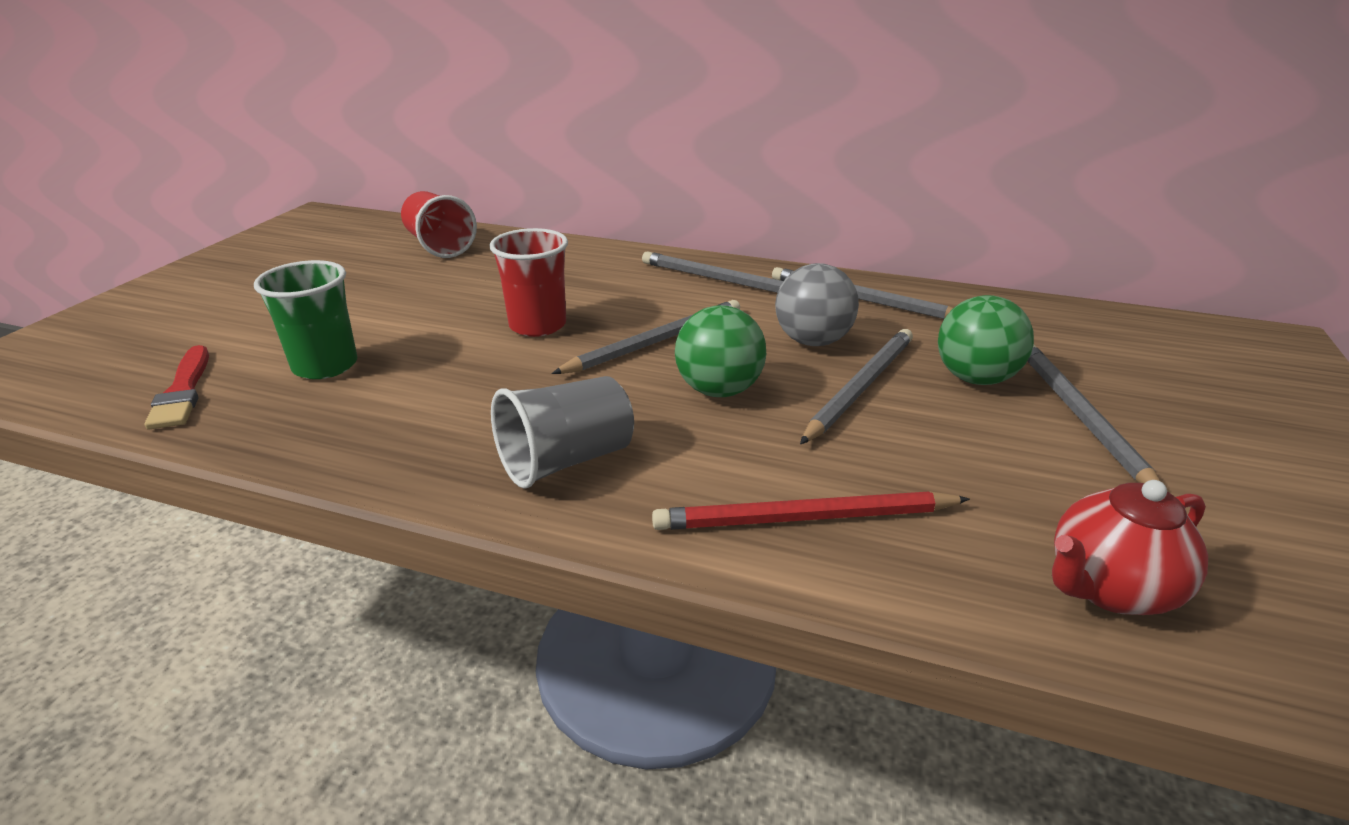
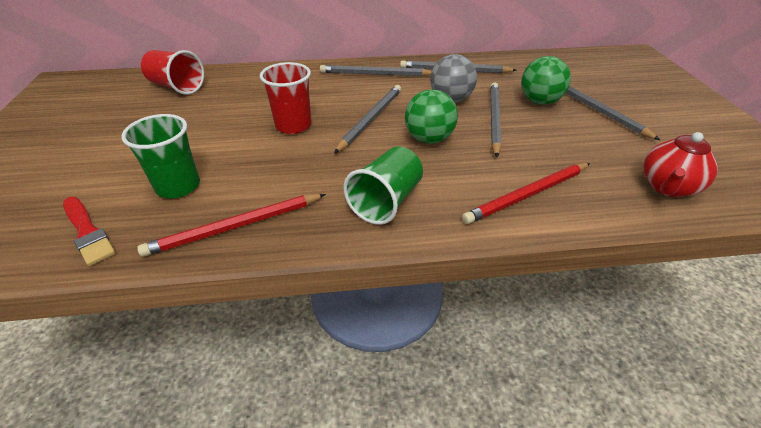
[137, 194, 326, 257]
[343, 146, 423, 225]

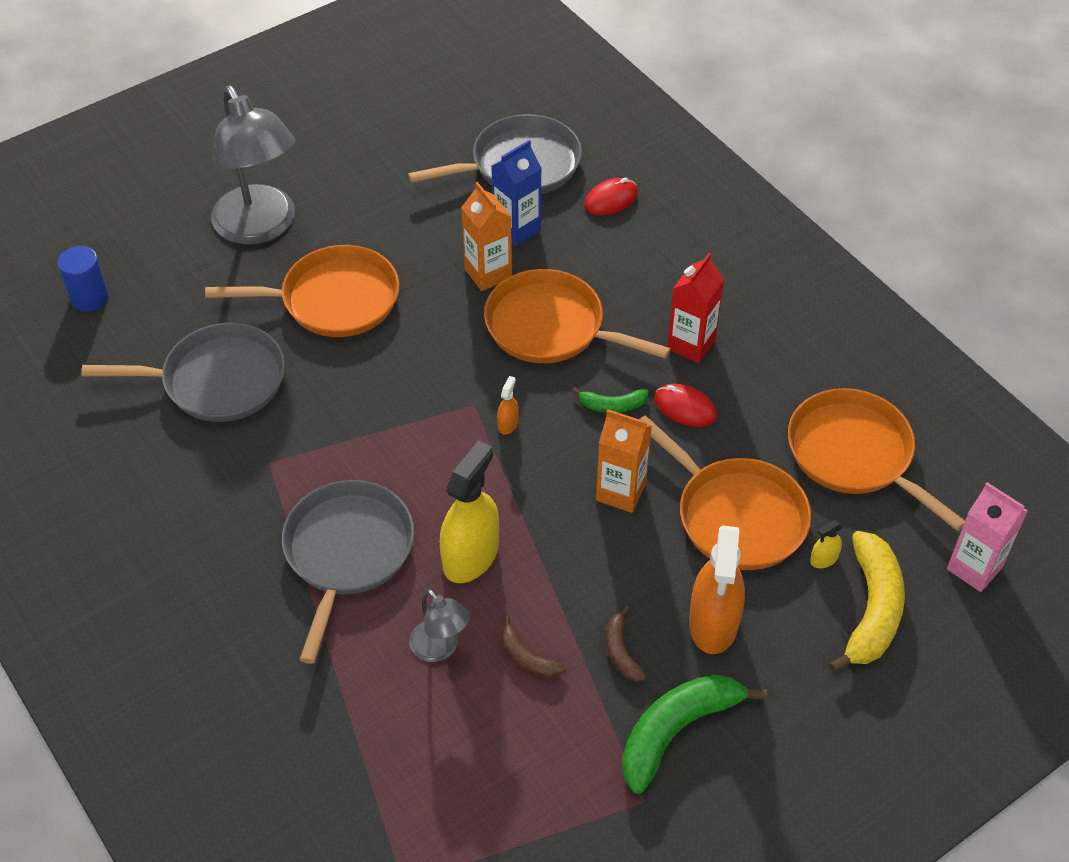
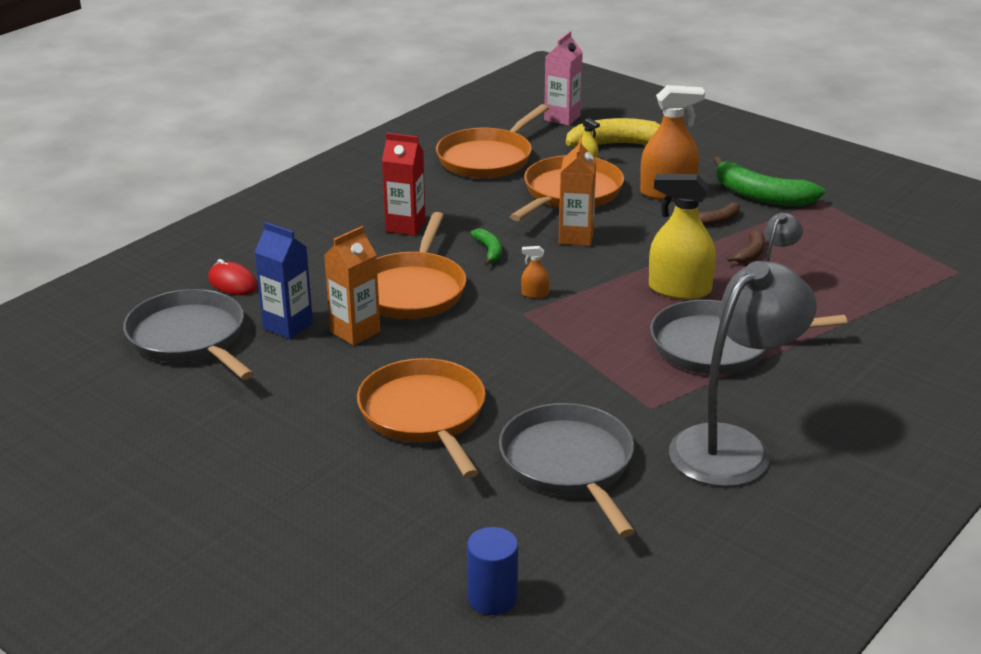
[669, 261, 817, 487]
[654, 384, 717, 427] (first image)

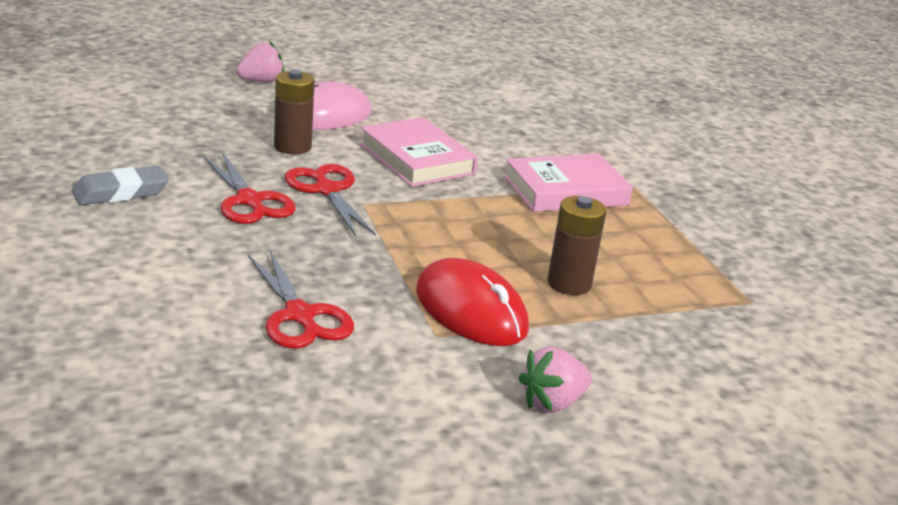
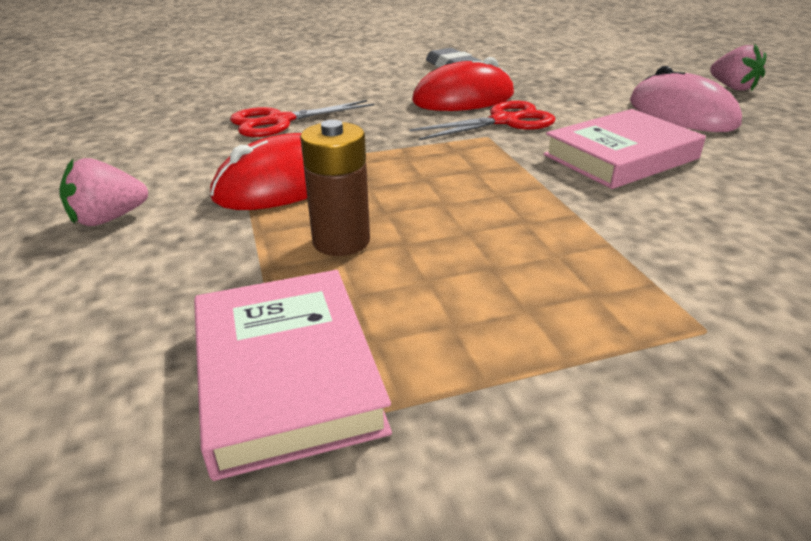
[59, 158, 148, 226]
[194, 270, 392, 481]
[412, 57, 514, 111]
[274, 70, 315, 154] (first image)

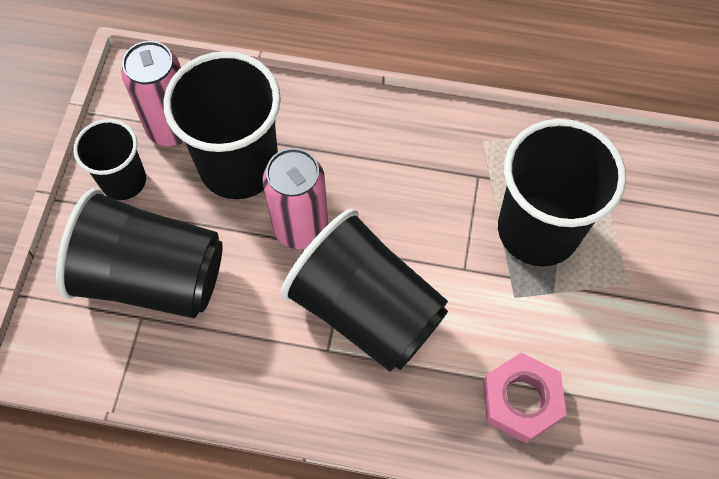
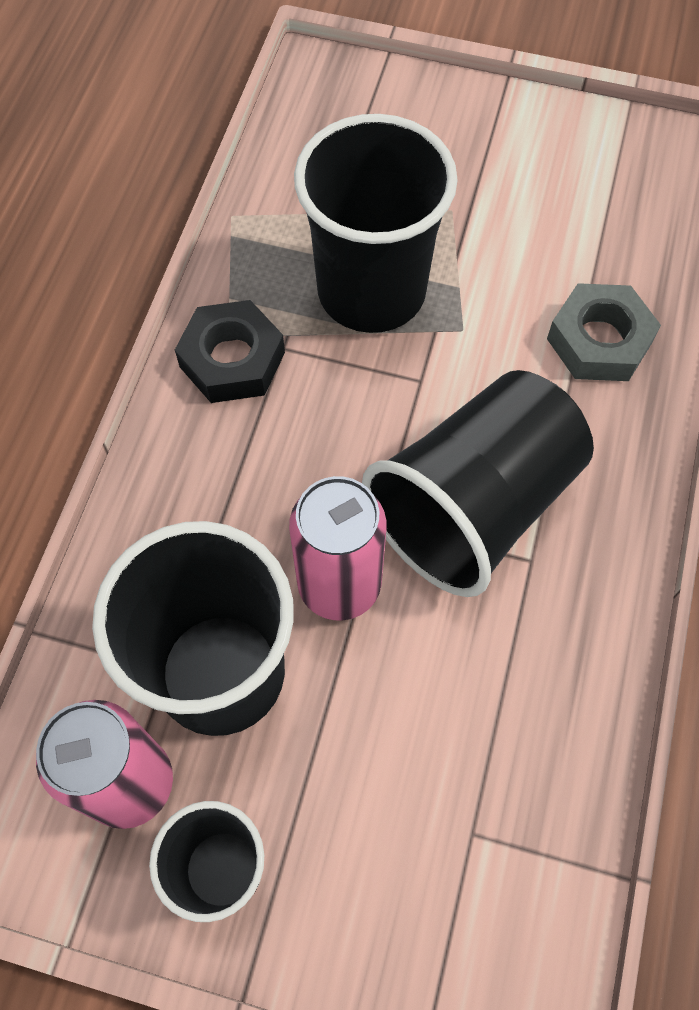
[175, 300, 285, 403]
[547, 283, 661, 381]
[56, 189, 223, 318] (first image)

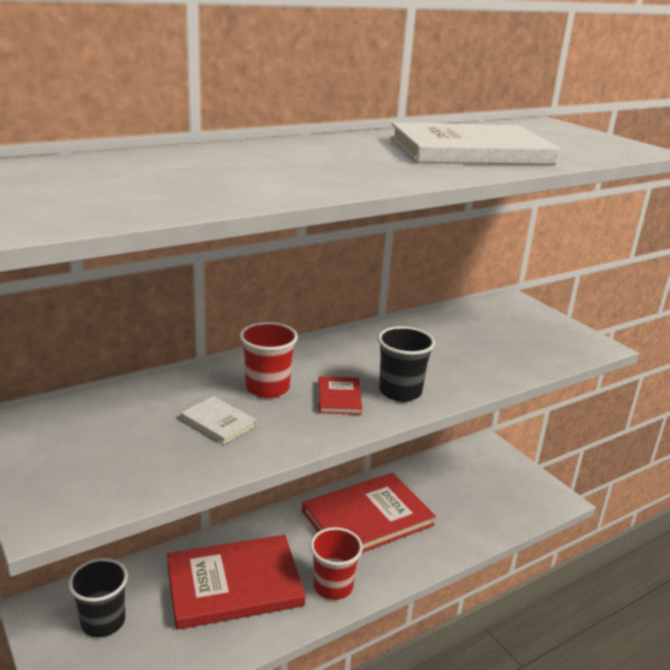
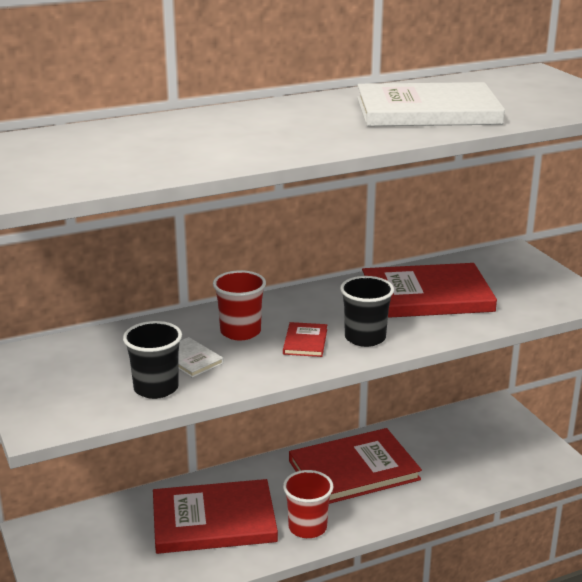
[123, 321, 182, 399]
[362, 263, 497, 318]

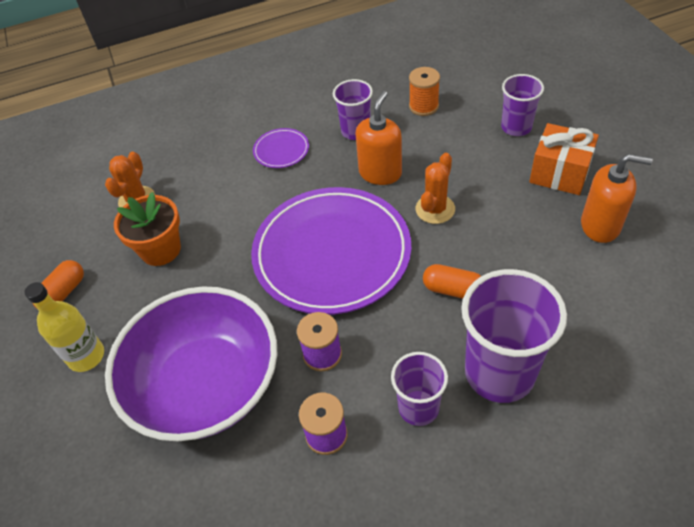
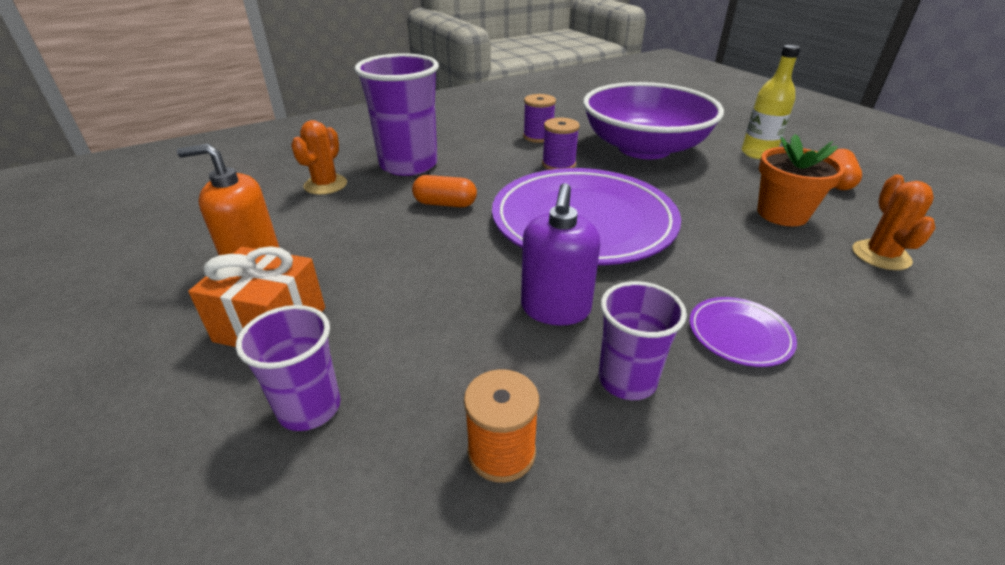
[291, 120, 347, 195]
[521, 183, 601, 325]
[391, 352, 448, 426] (first image)

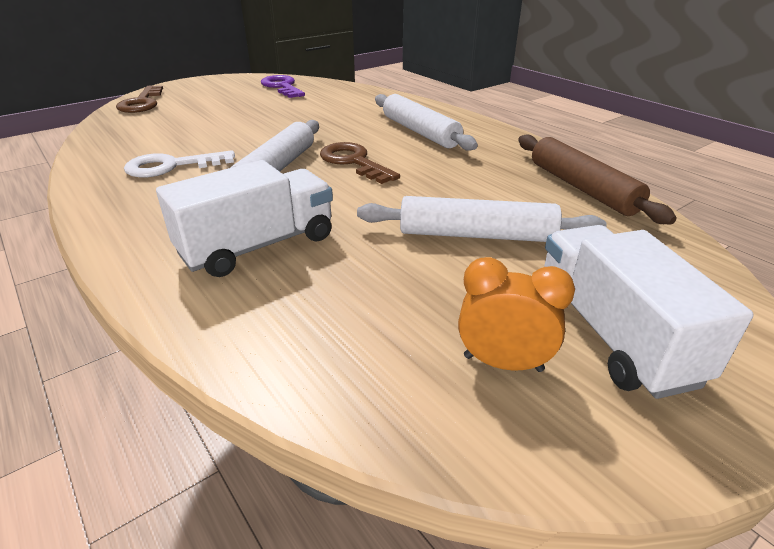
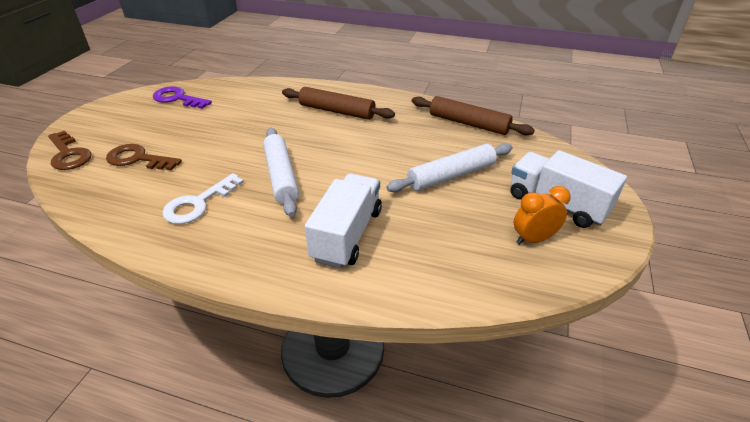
[106, 144, 182, 171]
[282, 87, 395, 120]

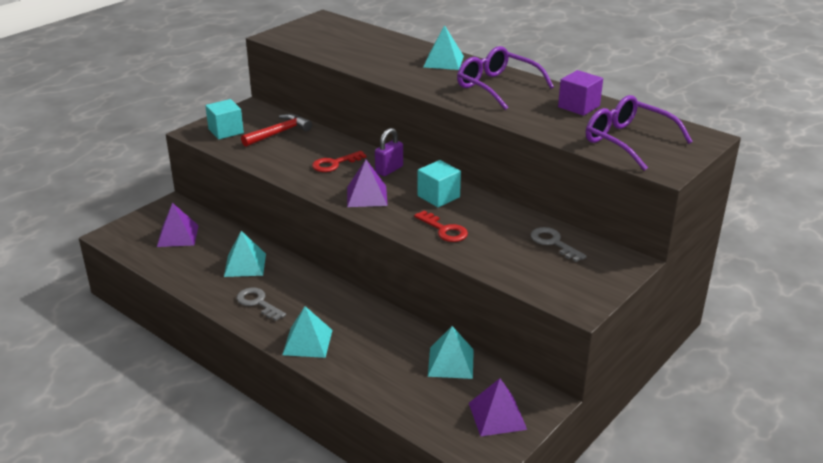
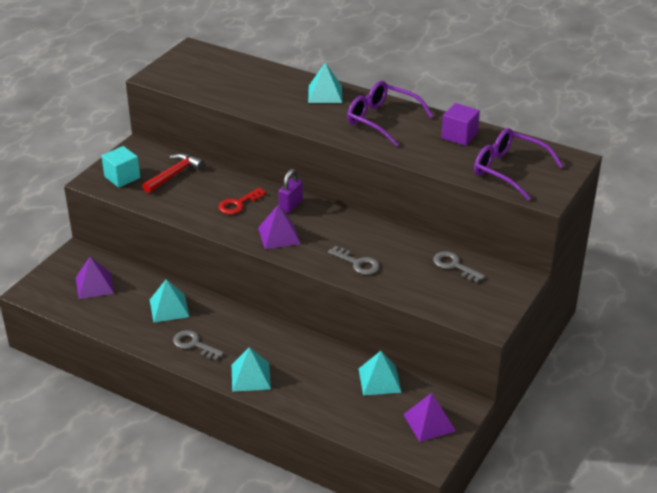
[328, 246, 380, 275]
[417, 160, 461, 207] (first image)

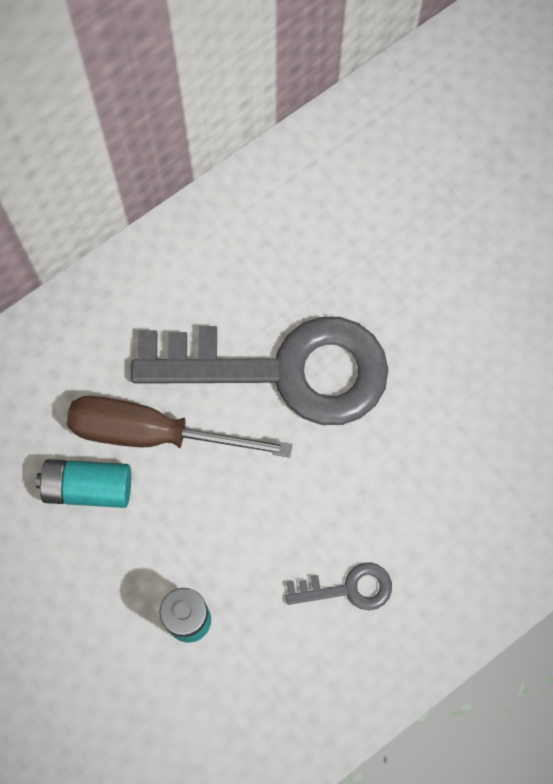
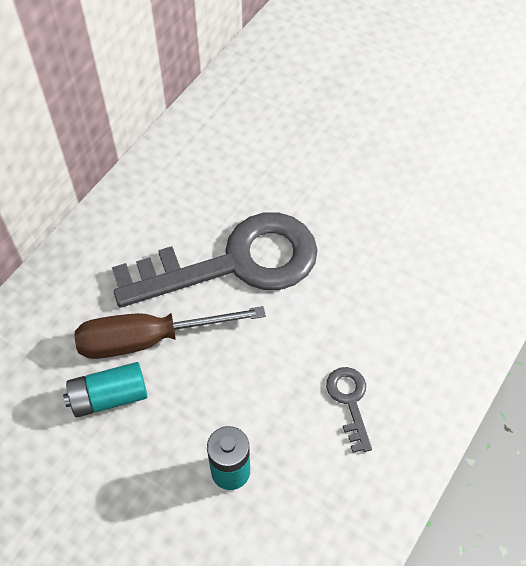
[326, 367, 372, 453]

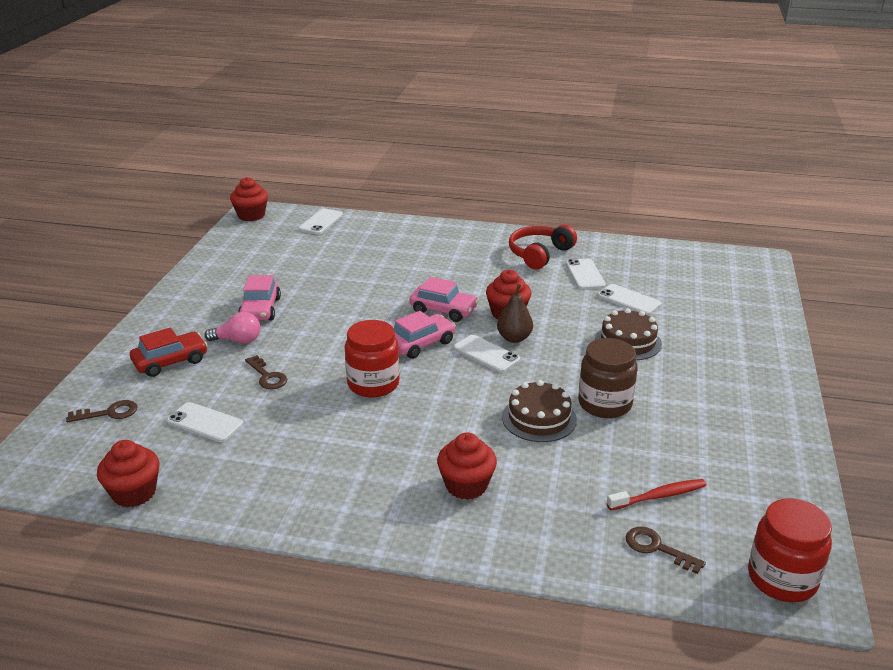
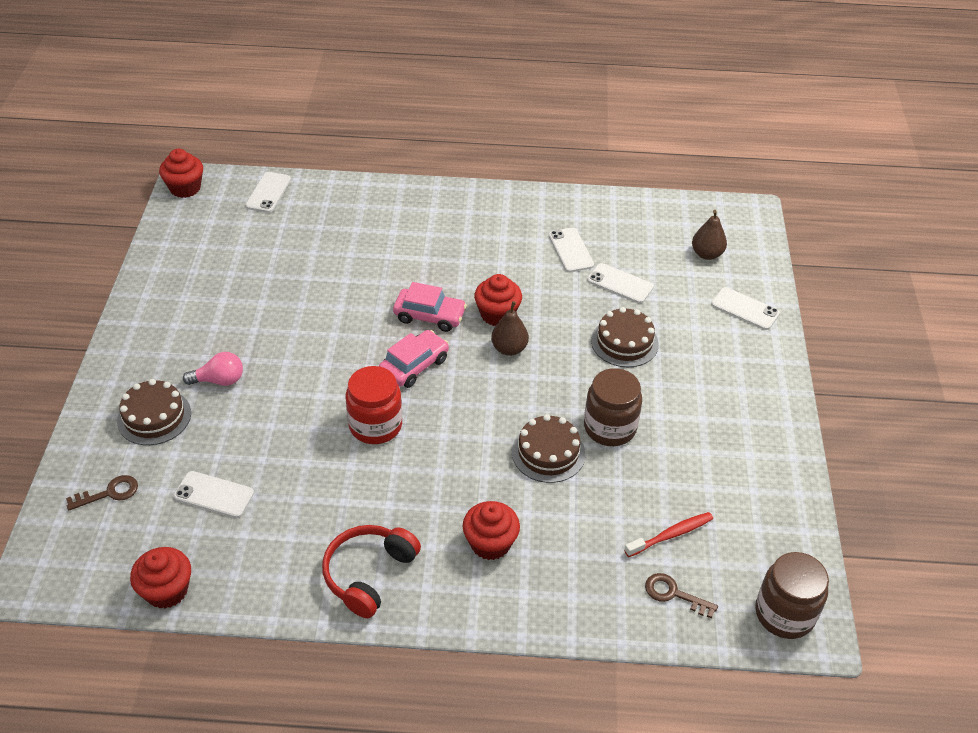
[117, 379, 191, 445]
[322, 525, 421, 618]
[692, 210, 727, 260]
[711, 287, 780, 330]
[755, 552, 829, 639]
[238, 275, 281, 321] (first image)
[245, 355, 287, 389] (first image)

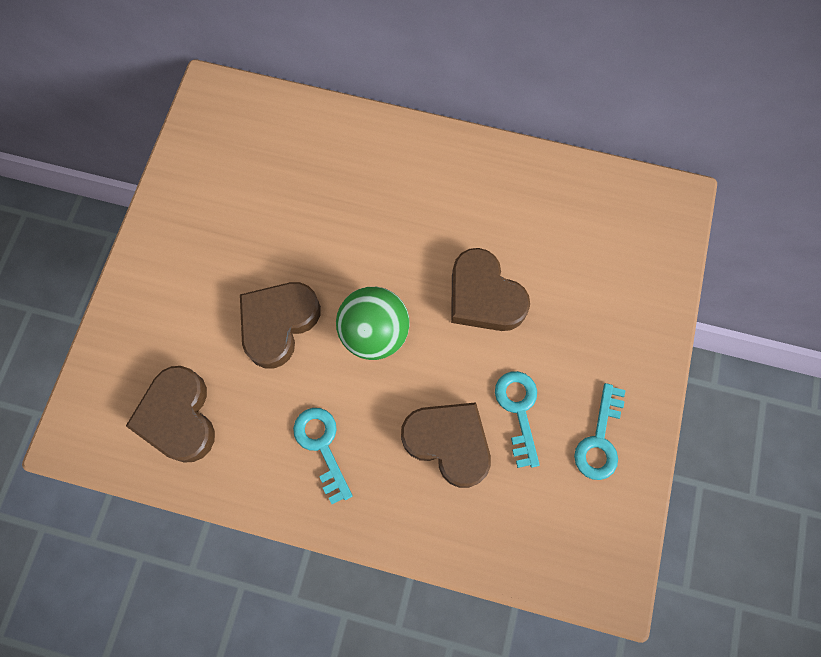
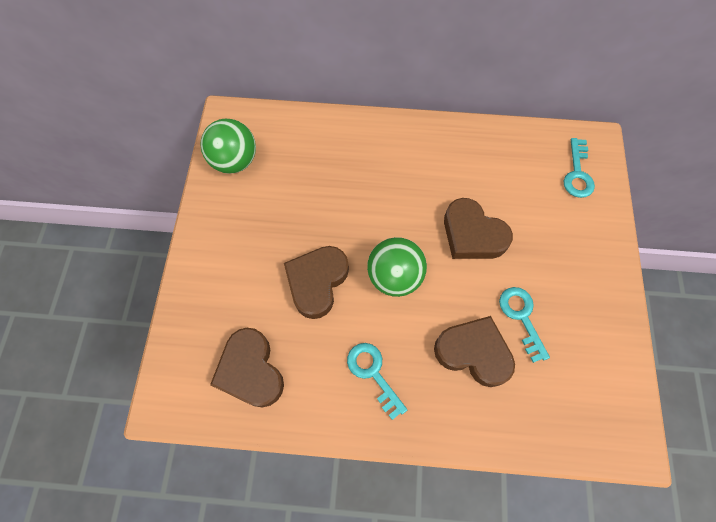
[200, 119, 256, 174]
[564, 138, 595, 198]

